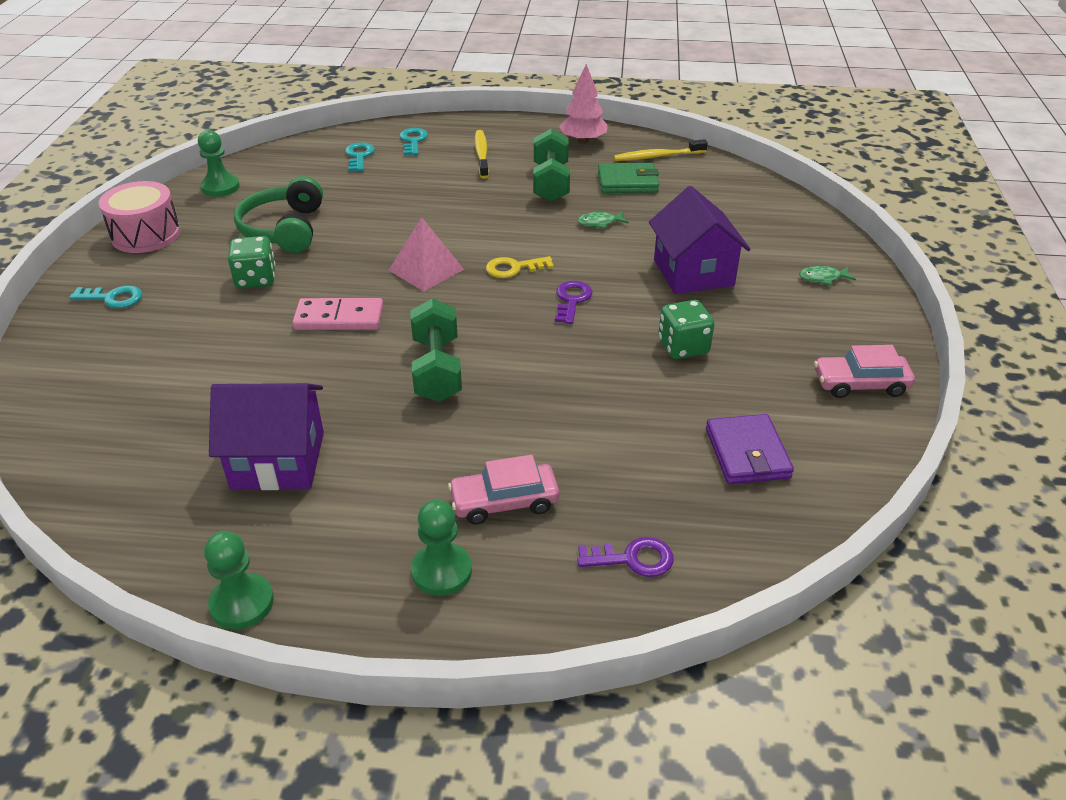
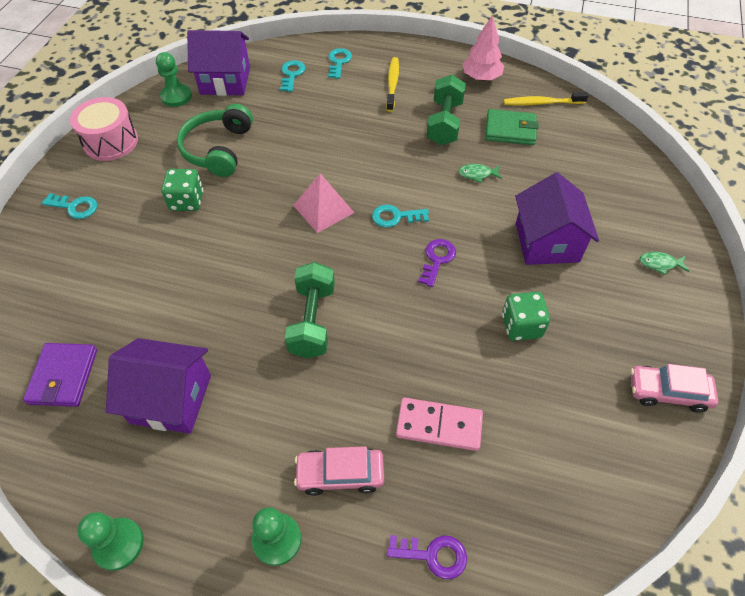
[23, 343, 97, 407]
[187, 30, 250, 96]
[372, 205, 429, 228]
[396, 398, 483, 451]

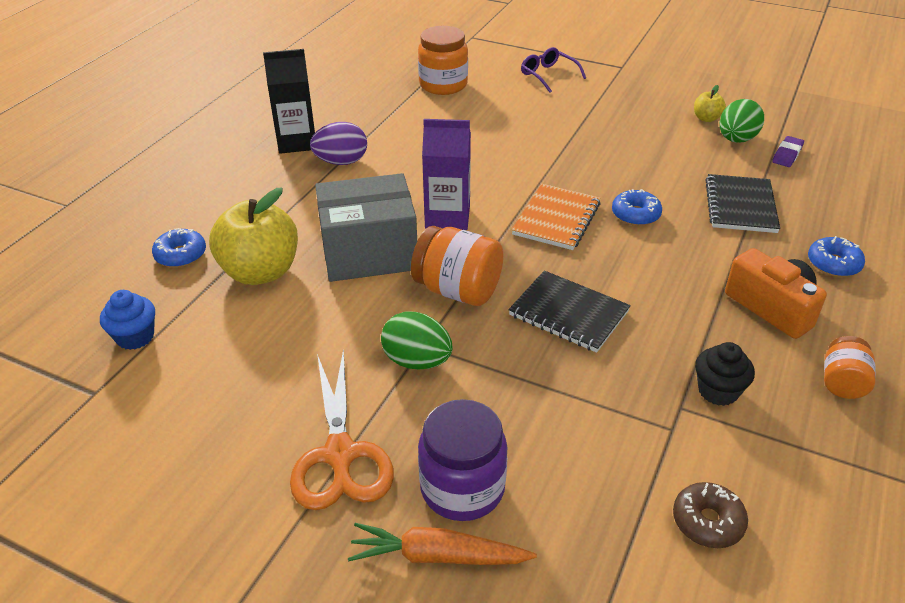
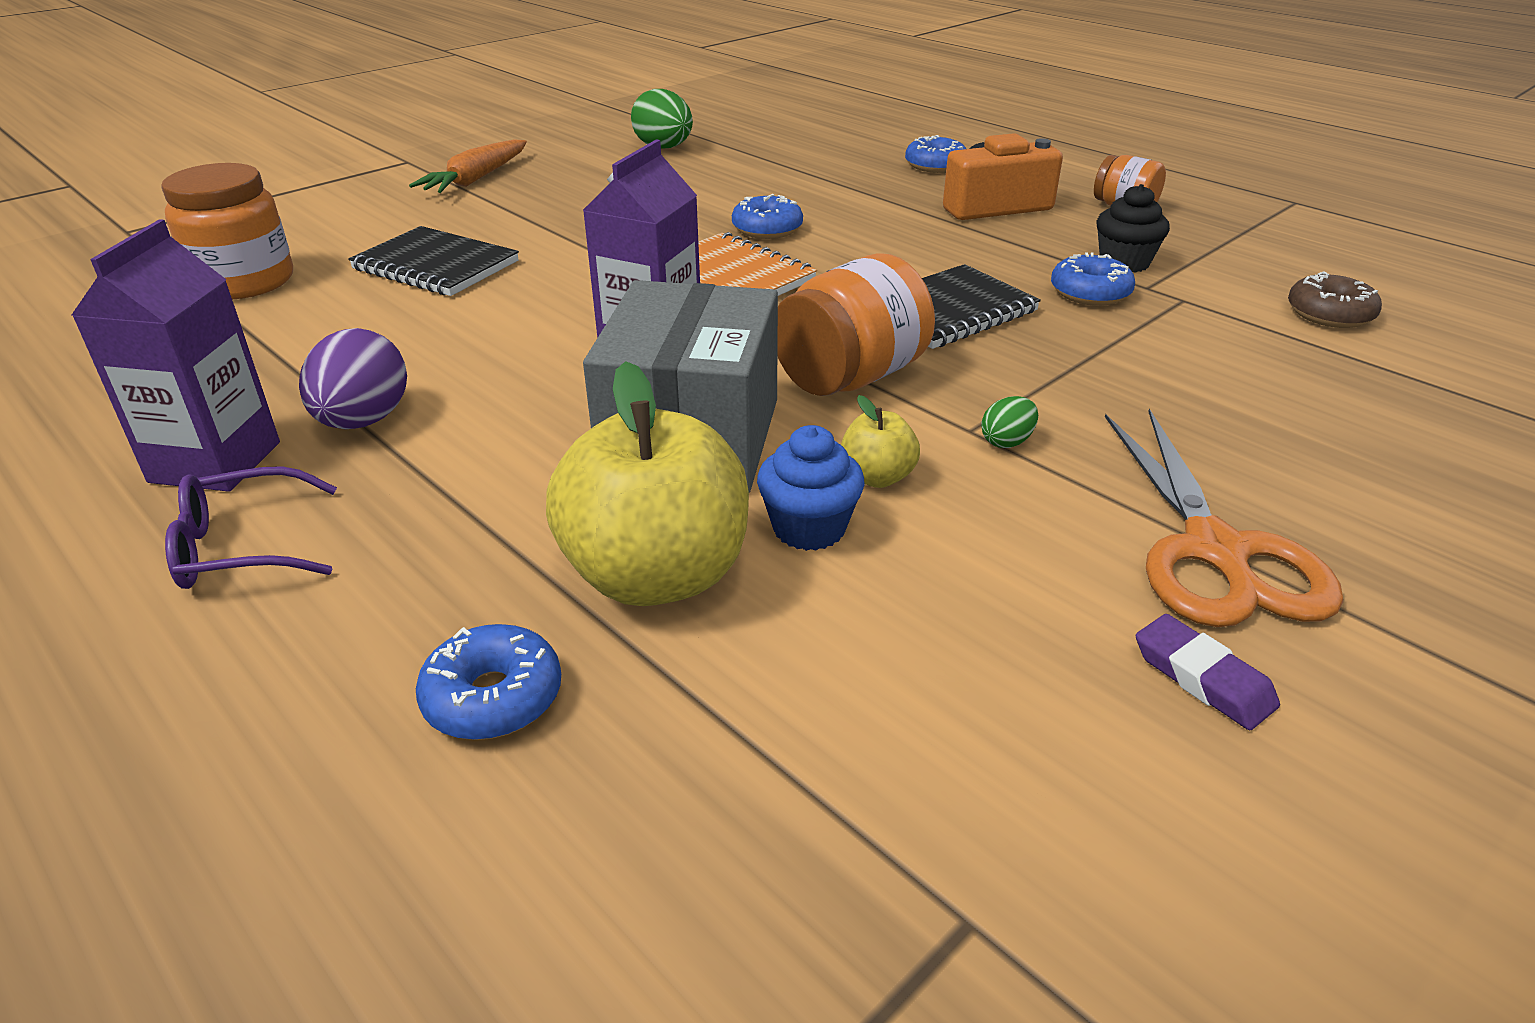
[72, 219, 280, 492]
[165, 466, 337, 589]
[348, 226, 519, 296]
[409, 140, 527, 193]
[757, 425, 865, 551]
[841, 395, 920, 488]
[981, 396, 1038, 448]
[1051, 252, 1135, 306]
[1105, 409, 1343, 627]
[1136, 614, 1280, 730]
[418, 399, 507, 521] (first image)

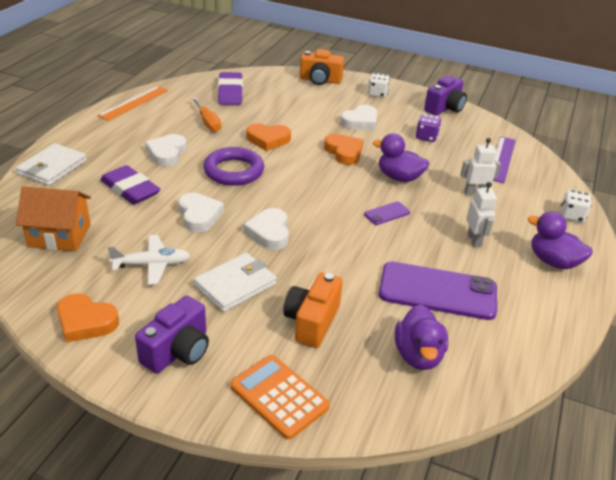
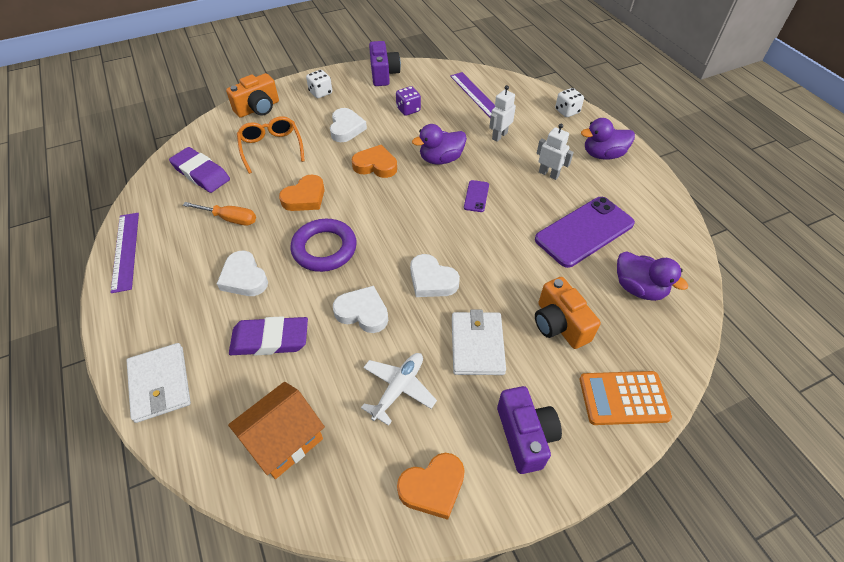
[111, 213, 139, 293]
[237, 116, 305, 174]

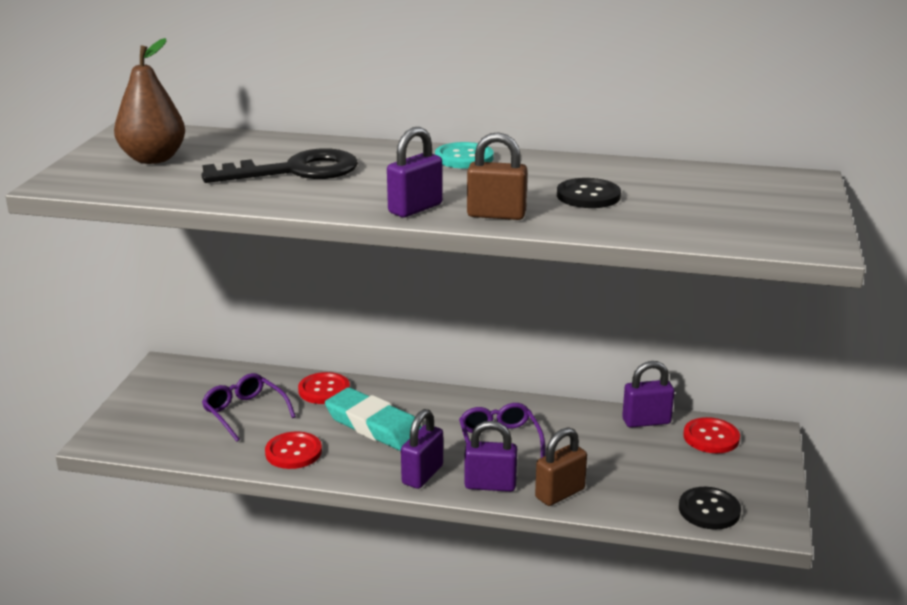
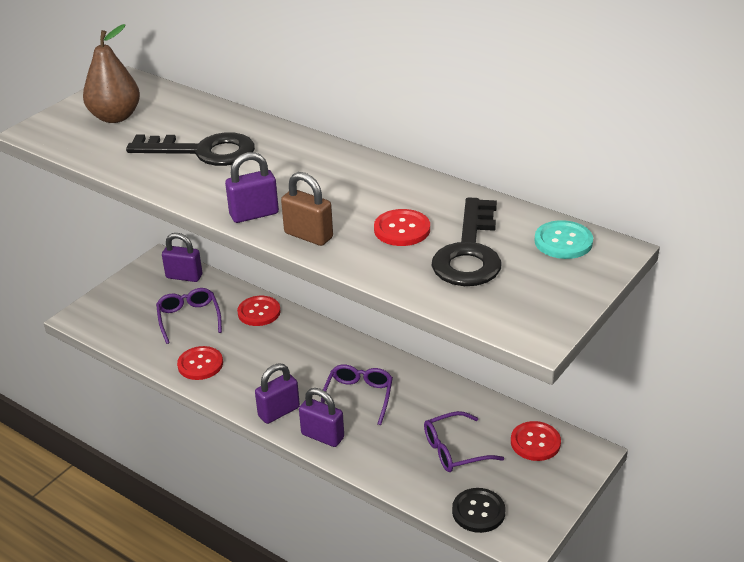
[162, 233, 202, 282]
[374, 209, 430, 246]
[424, 411, 504, 472]
[431, 197, 502, 286]
[534, 220, 593, 259]
[325, 387, 422, 451] (first image)
[535, 427, 587, 506] (first image)

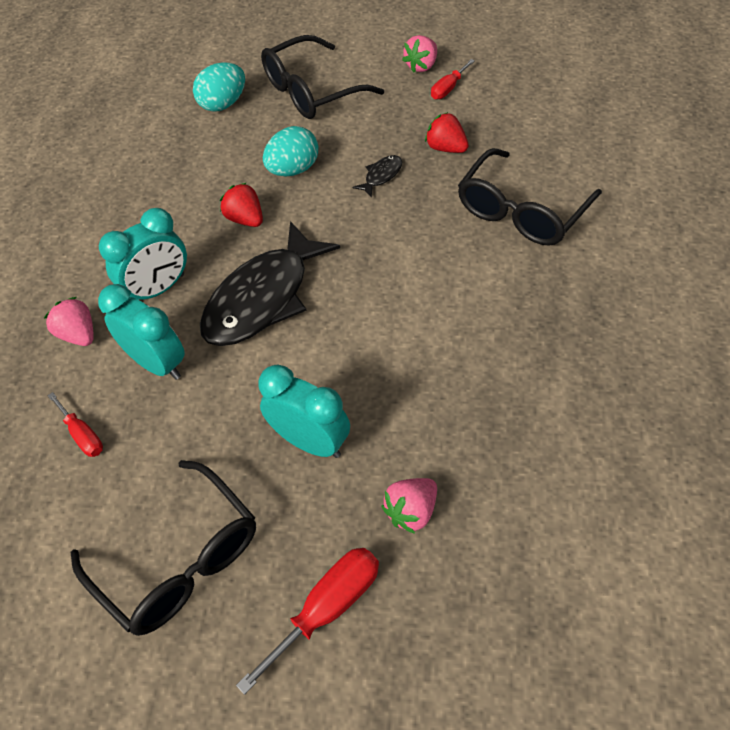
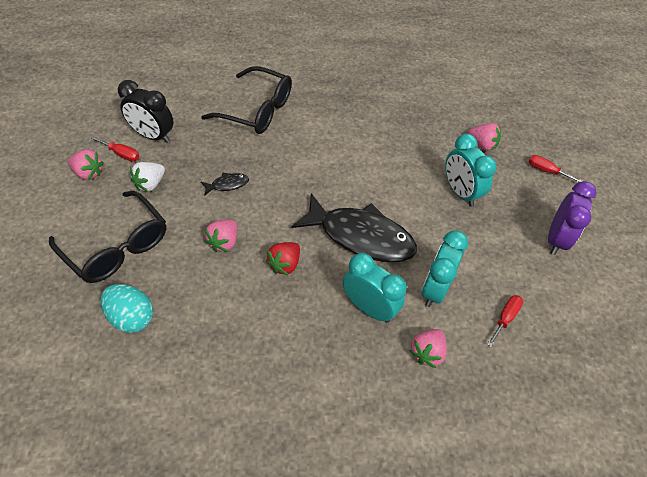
[118, 80, 174, 143]
[130, 162, 165, 192]
[201, 173, 249, 195]
[205, 220, 237, 252]
[445, 134, 497, 207]
[529, 155, 582, 182]
[548, 181, 597, 255]
[425, 112, 469, 153] (first image)

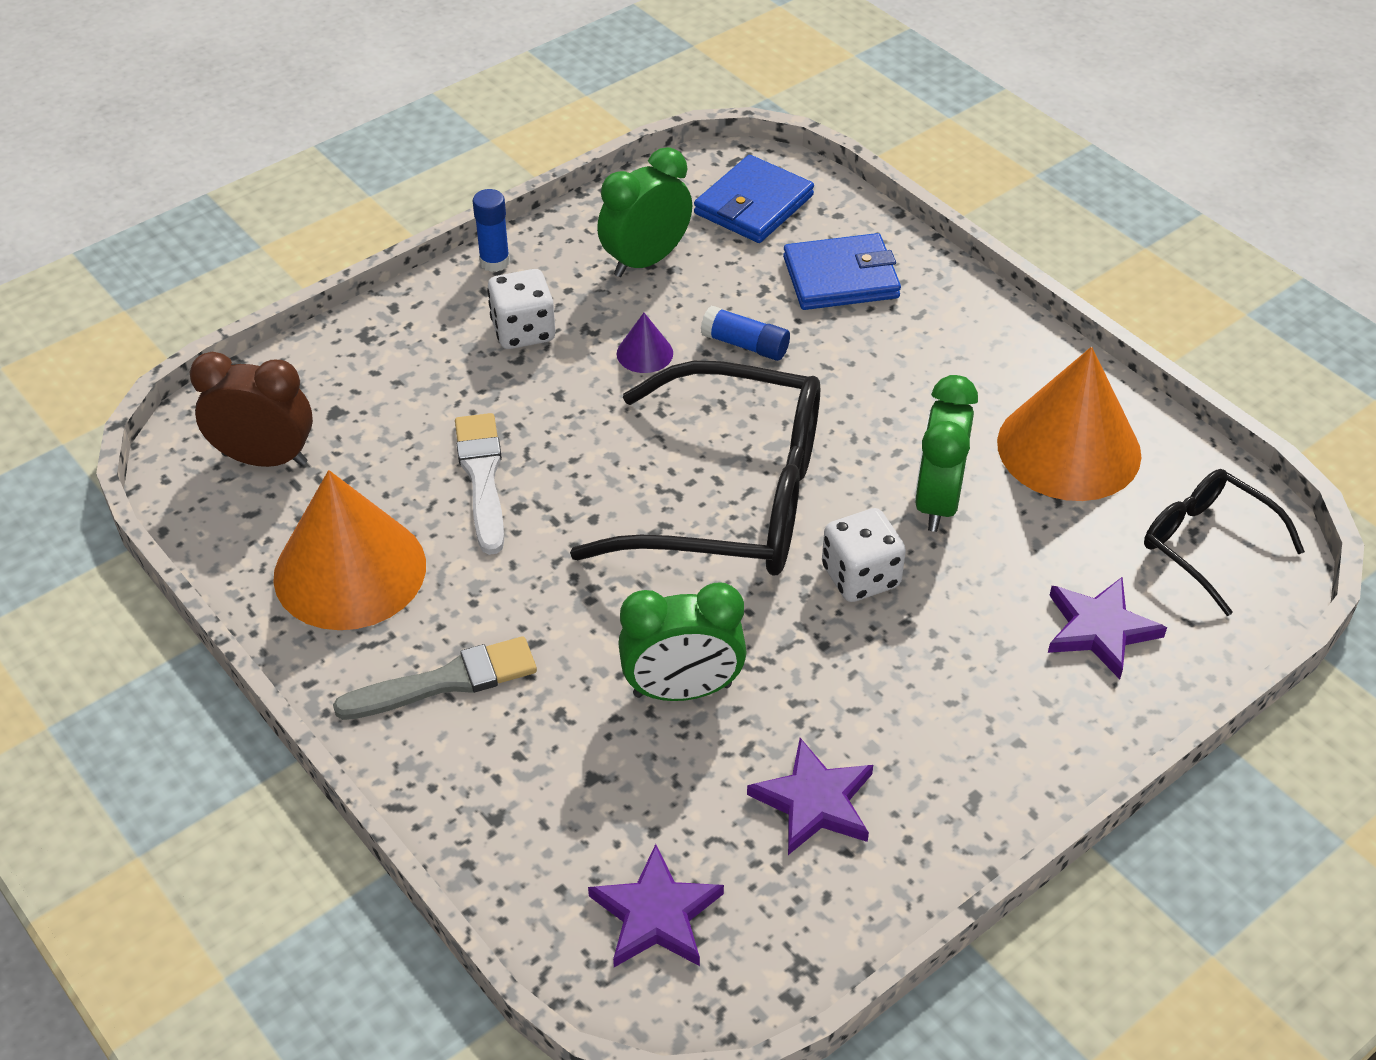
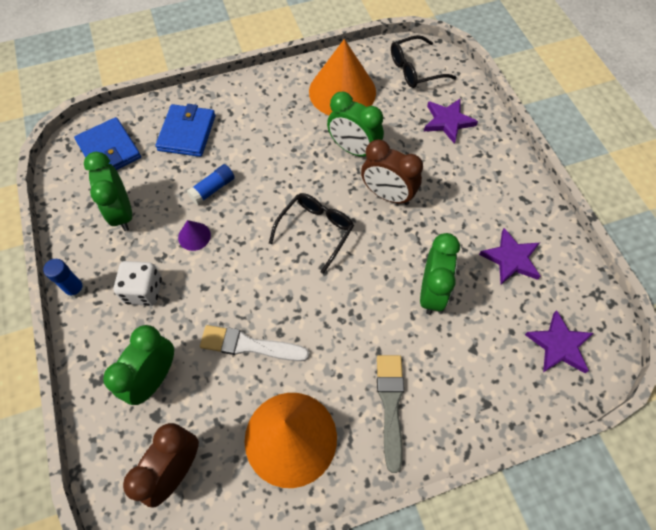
[103, 325, 174, 405]
[269, 193, 354, 274]
[361, 139, 423, 205]

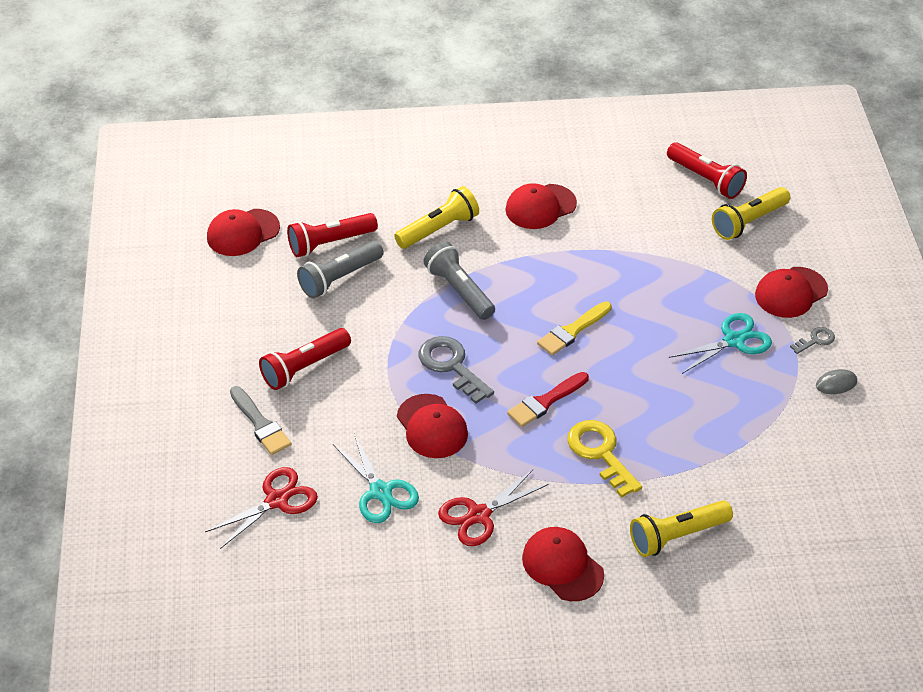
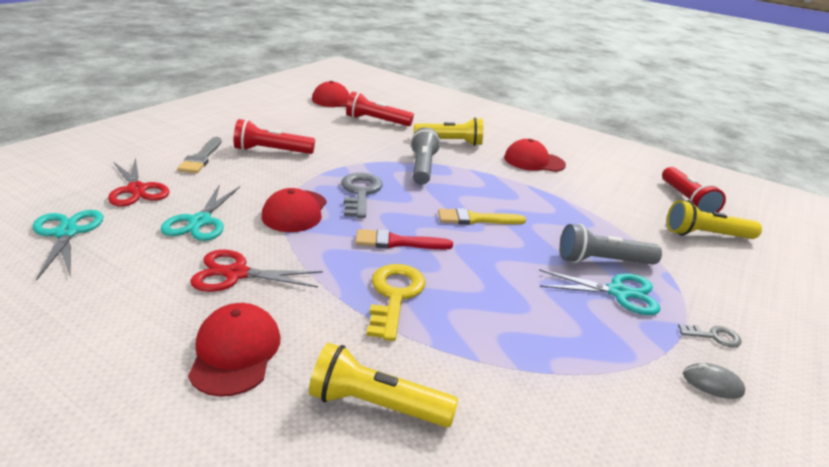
[32, 210, 103, 281]
[108, 157, 170, 207]
[560, 224, 662, 265]
[755, 267, 828, 318] (first image)

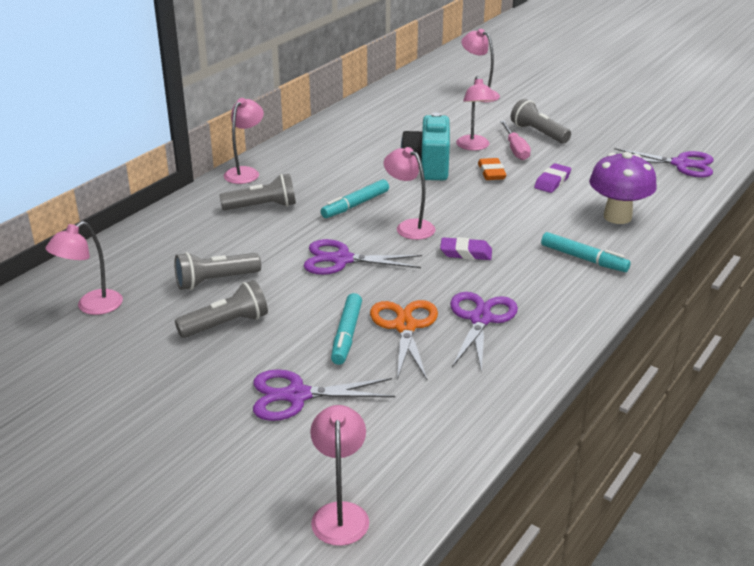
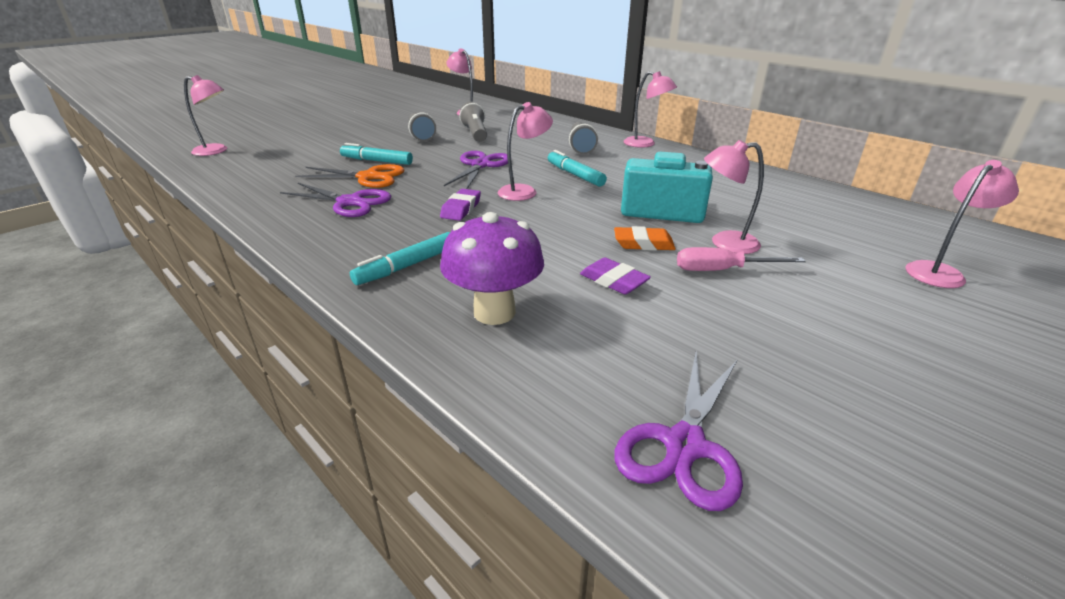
[253, 369, 395, 421] (first image)
[511, 99, 571, 143] (first image)

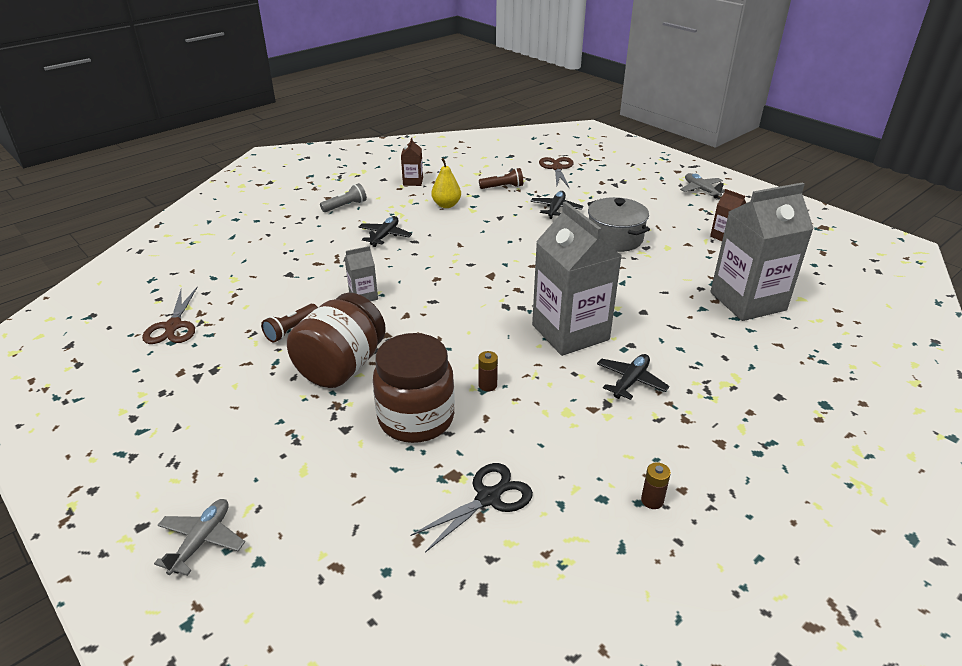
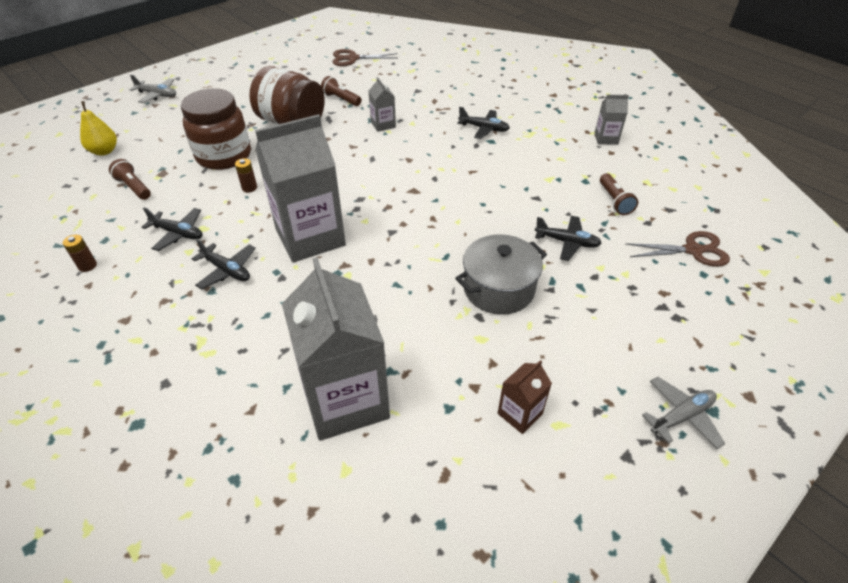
[80, 101, 117, 156]
[109, 159, 151, 200]
[142, 207, 202, 251]
[595, 95, 629, 145]
[320, 183, 367, 212] (first image)

